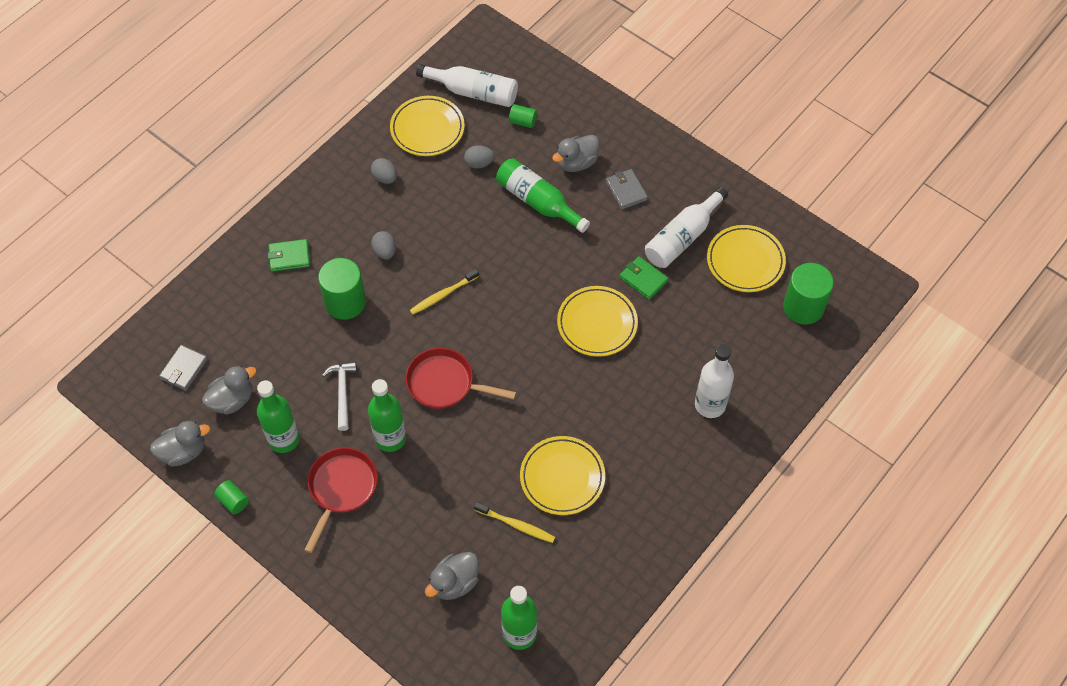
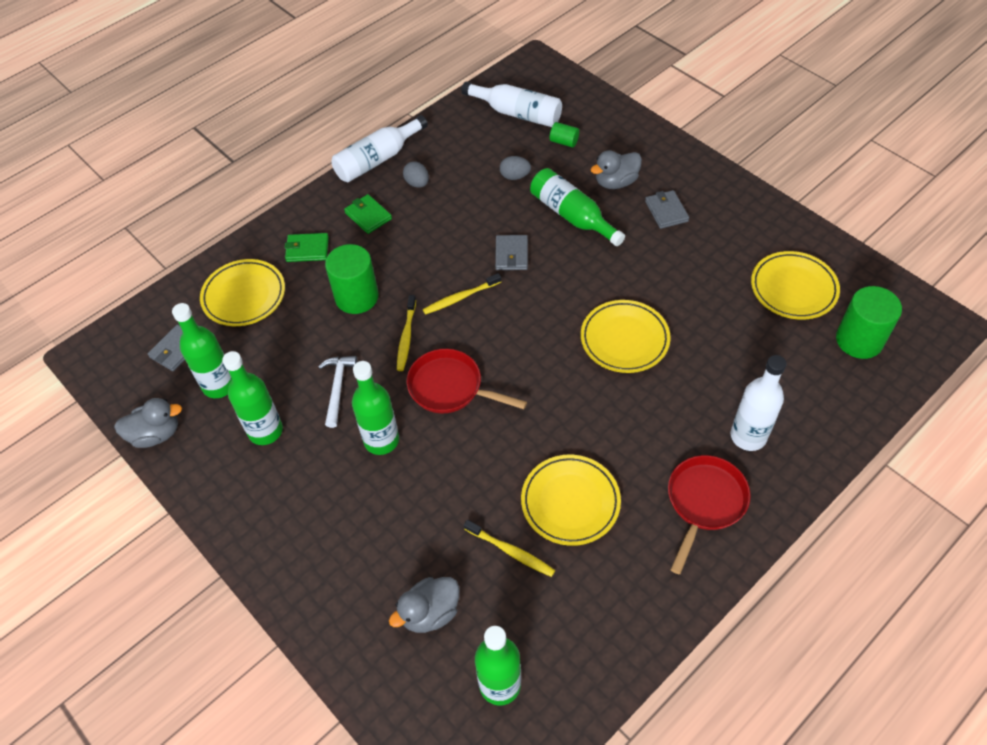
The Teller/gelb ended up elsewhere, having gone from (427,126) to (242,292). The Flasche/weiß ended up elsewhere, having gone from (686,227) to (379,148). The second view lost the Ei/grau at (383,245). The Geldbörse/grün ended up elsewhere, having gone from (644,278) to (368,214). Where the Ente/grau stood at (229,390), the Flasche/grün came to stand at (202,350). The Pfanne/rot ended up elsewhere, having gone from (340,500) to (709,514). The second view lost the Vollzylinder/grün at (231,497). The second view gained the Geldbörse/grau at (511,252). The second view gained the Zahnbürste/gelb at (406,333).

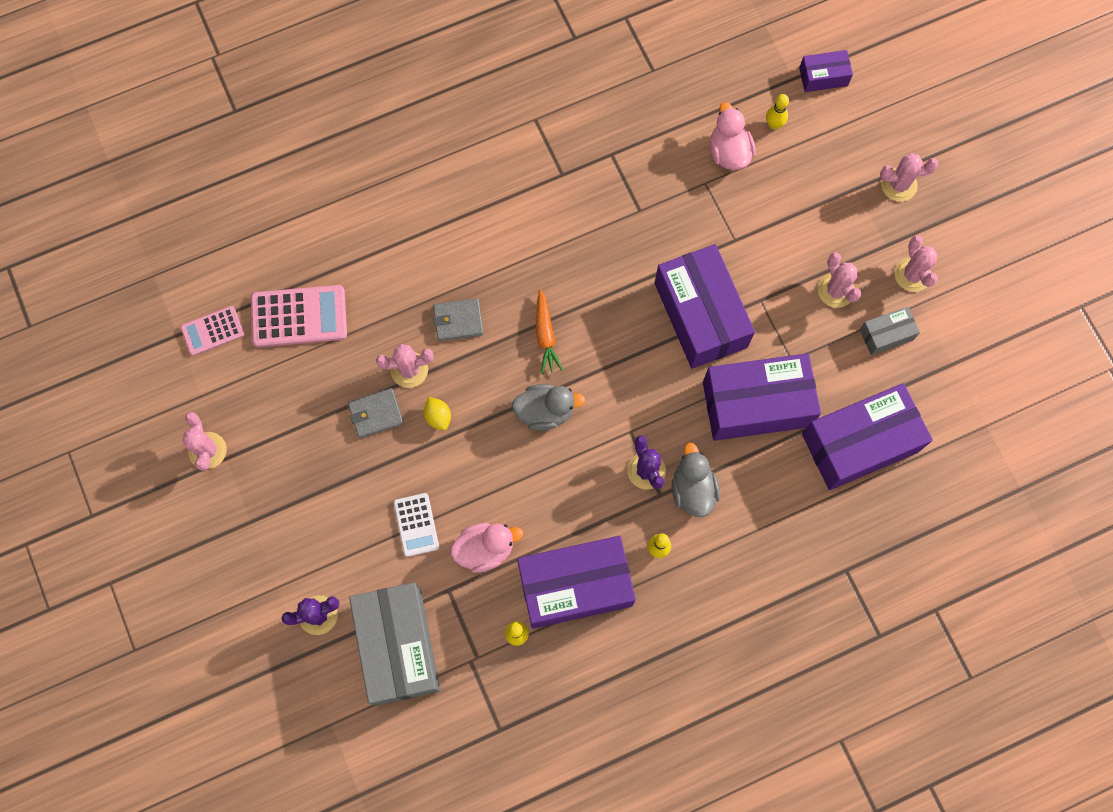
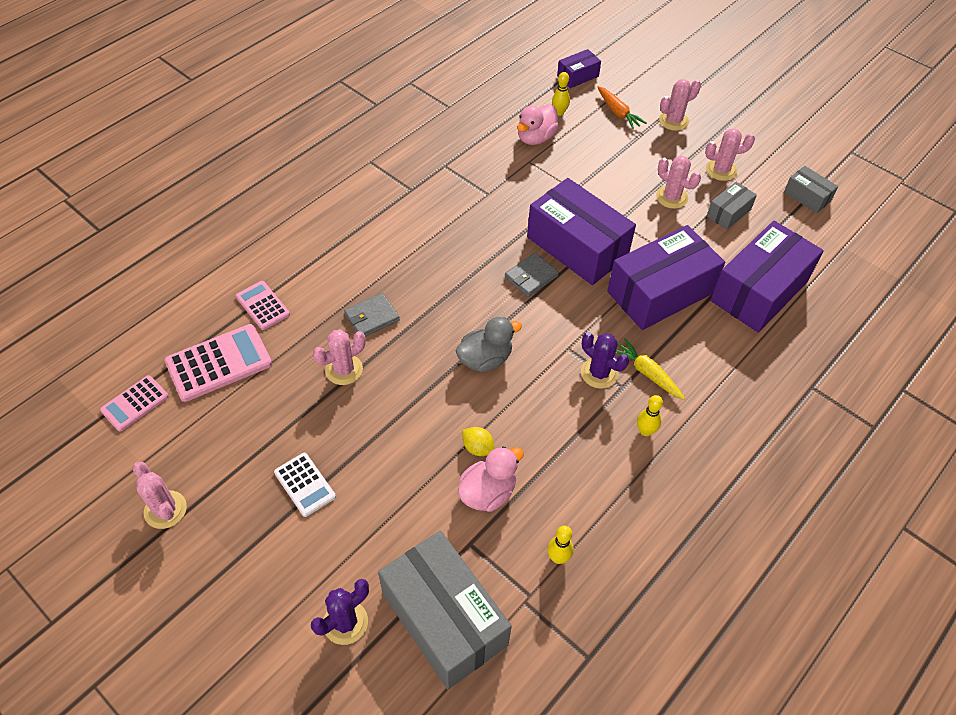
The Ente/rosa at (733,136) ended up facing another way, 105 degrees counterclockwise from before. The Kaktus/rosa at (916,263) ended up facing another way, 60 degrees counterclockwise from before. The Karotte/orange ended up elsewhere, having gone from (549,331) to (622,107). The Geldbörse/grau ended up elsewhere, having gone from (376,413) to (532,275). The Zitrone/gelb ended up elsewhere, having gone from (437,413) to (478,441). Where the Ente/grau stood at (696,480), the Karotte/gelb came to stand at (650,369). The Taschenrechner/weiß ended up elsewhere, having gone from (416,525) to (305,485). The second view lost the Schachtel/lila at (576,582). The second view gained the Schachtel/grau at (811,189). The second view gained the Taschenrechner/rosa at (263,305).

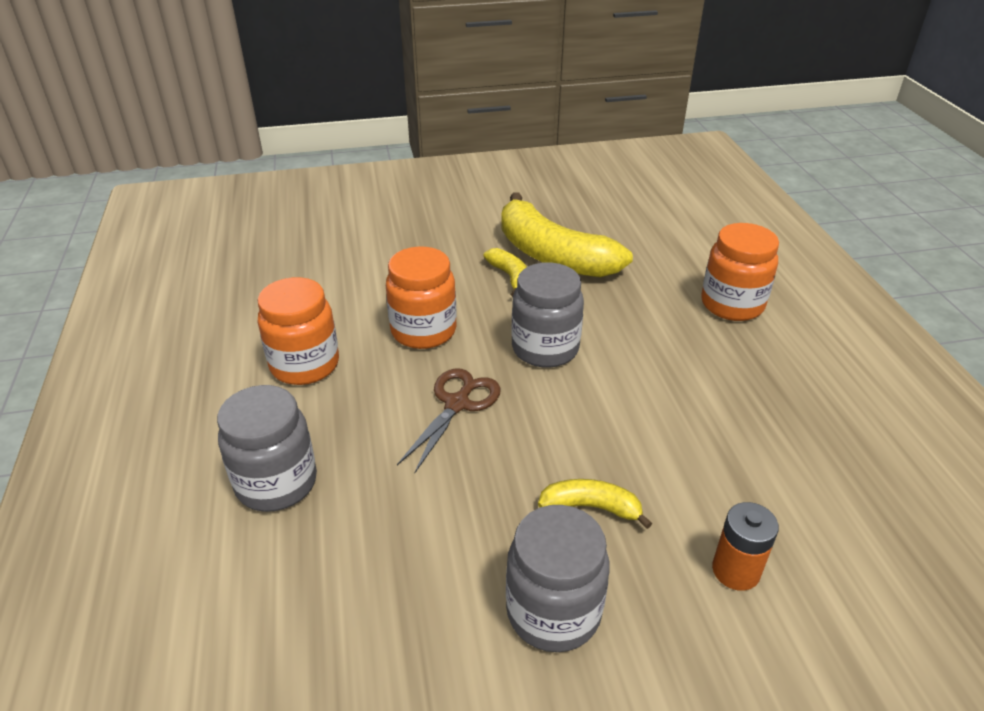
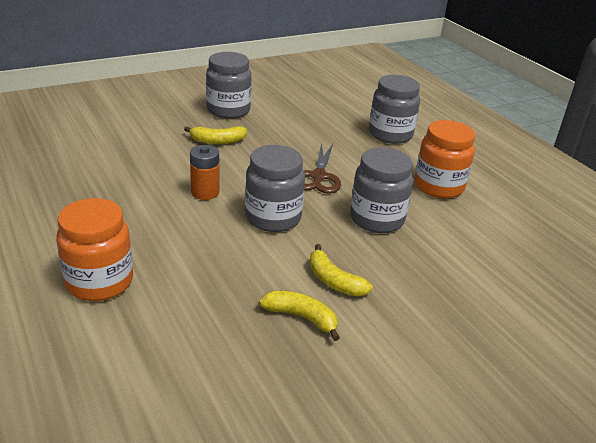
The size of the Banane/gelb at (567,235) changed by a factor of 0.46. What was the Einmachglas/orange at (421,297) turned into the Einmachglas/grau at (381,190). The Batterie/orange ended up elsewhere, having gone from (745,546) to (204,172).

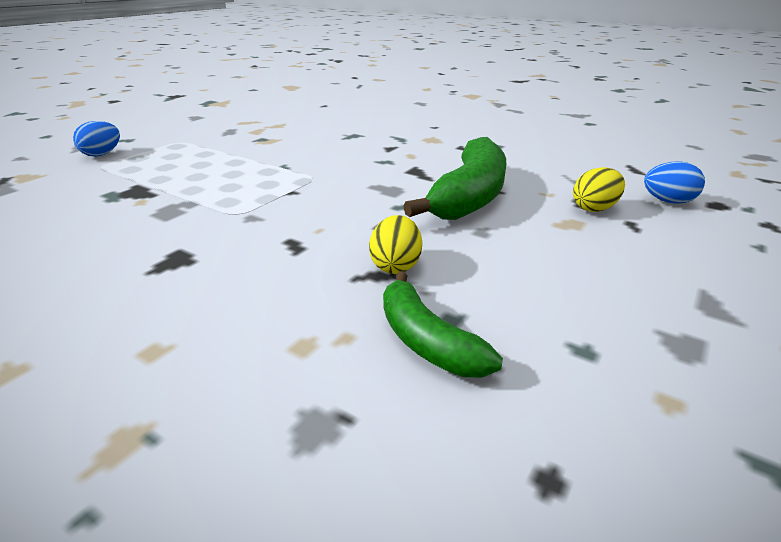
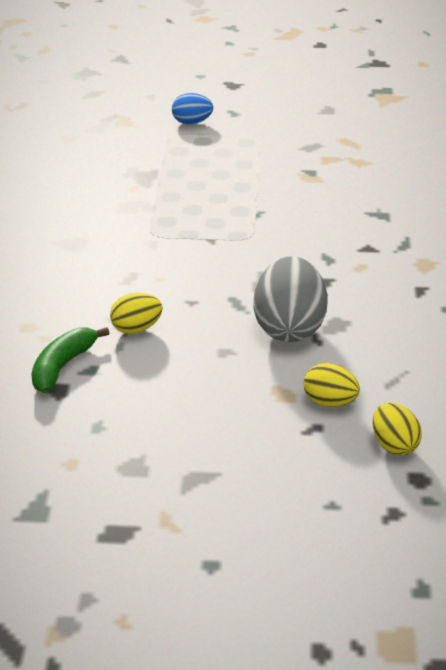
Where the Banane/grün stood at (454,178), the Ei/grau came to stand at (290,299). What was the Ei/blau at (674,182) turned into the Ei/gelb at (397,429).

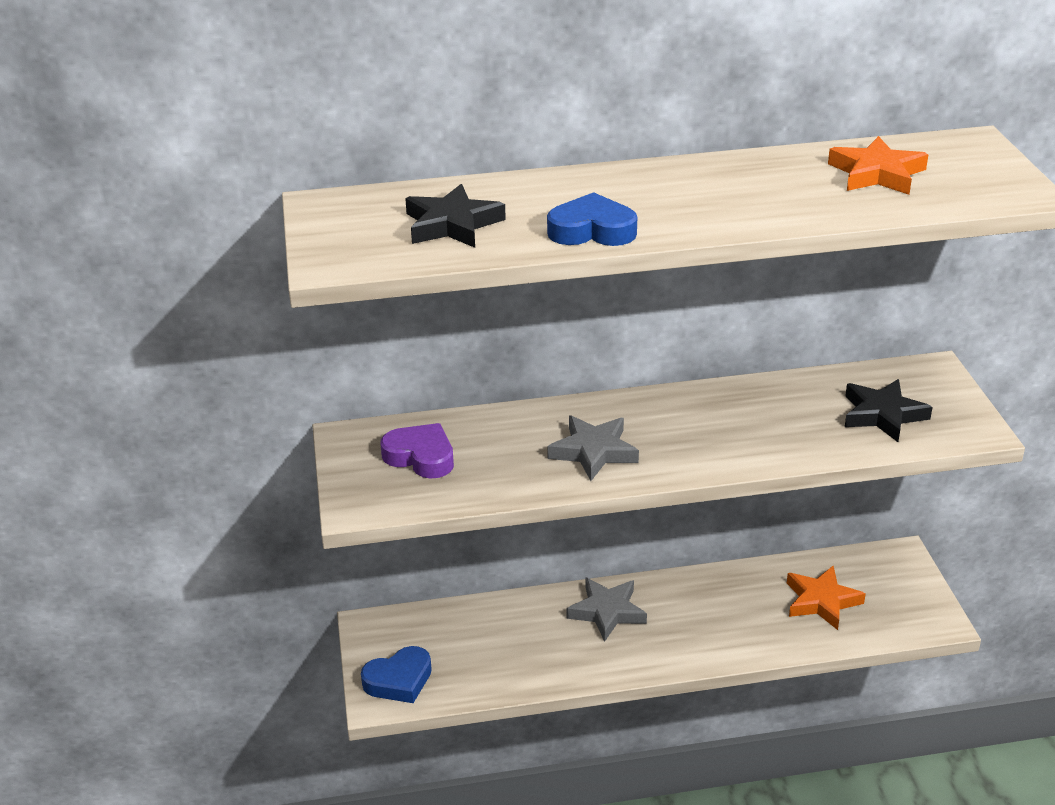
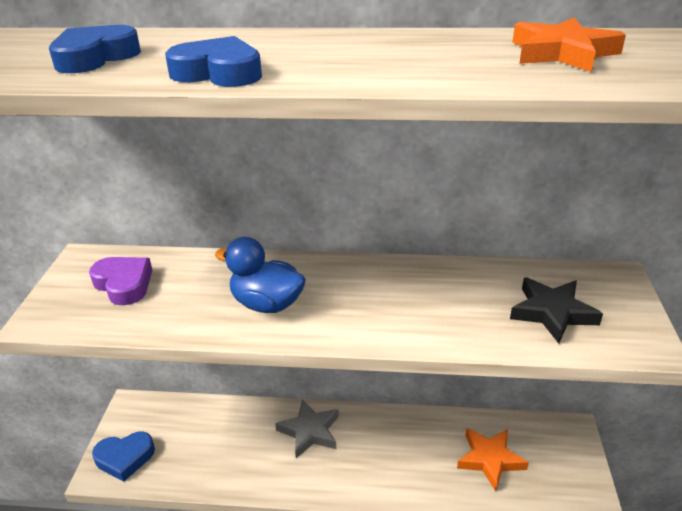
Where the Stern/schwarz stood at (455,216), the Herz/blau came to stand at (95,49). Where the Stern/grau stood at (593,448), the Ente/blau came to stand at (260,275).

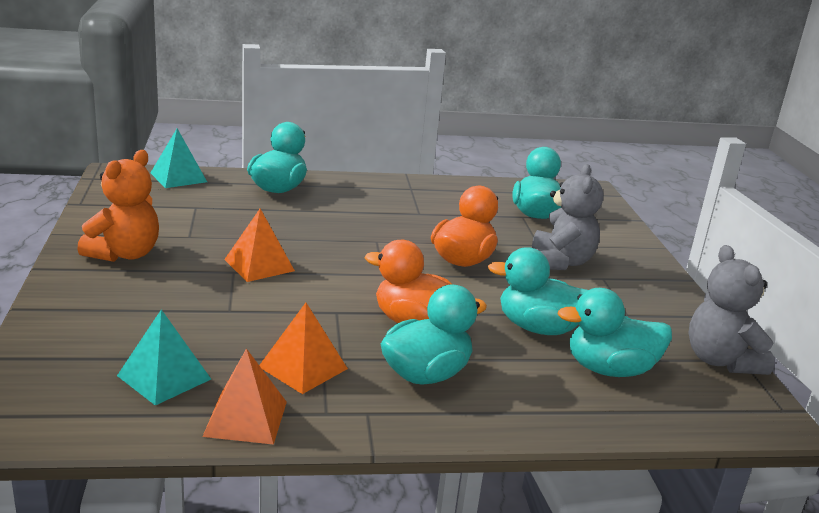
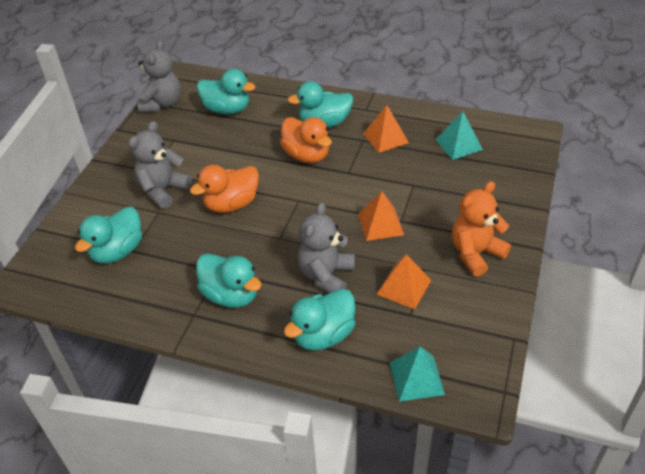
The Ente/türkis ended up elsewhere, having gone from (538,291) to (229,280). The Pyramide/orange ended up elsewhere, having gone from (244,396) to (404,281). The second view gained the Teddybär/grau at (326,247).

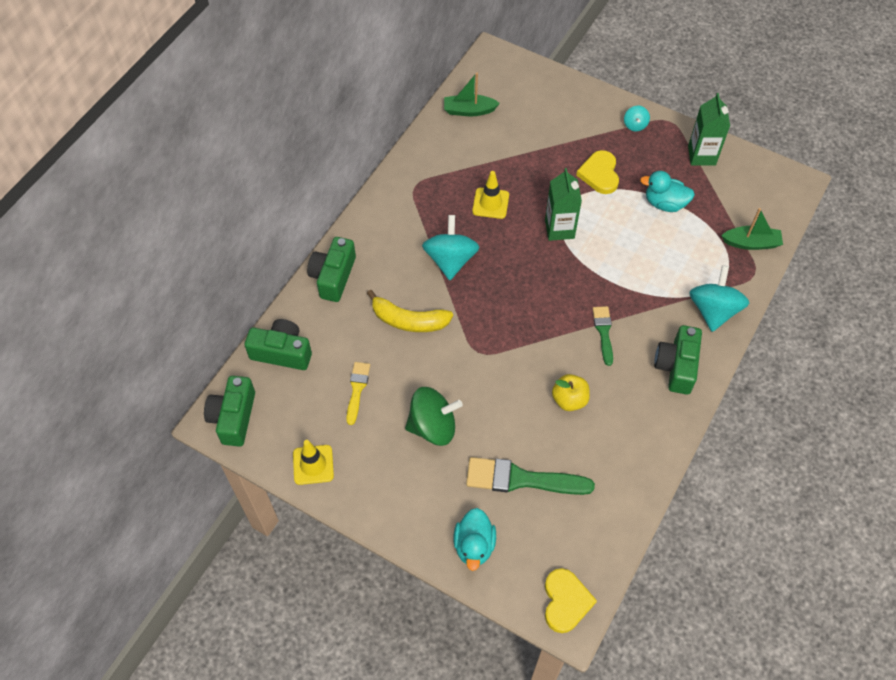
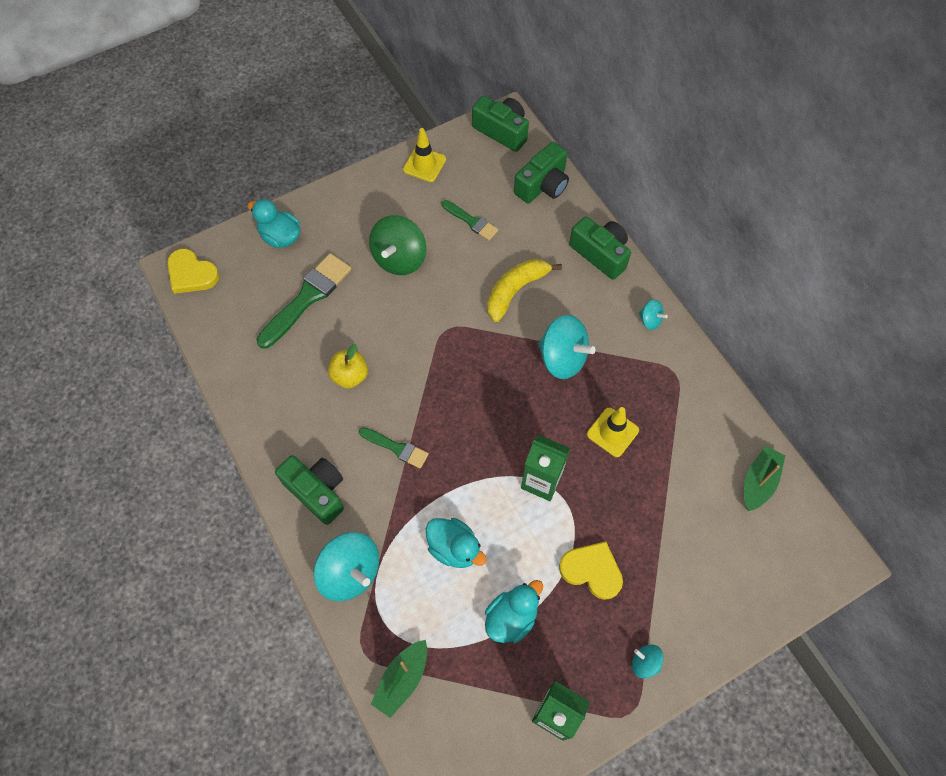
What was the Pinsel/gelb at (358,393) turned into the Pinsel/grün at (470,220). The second view gained the Kreisel/türkis at (653,314). The second view gained the Ente/türkis at (456,543).

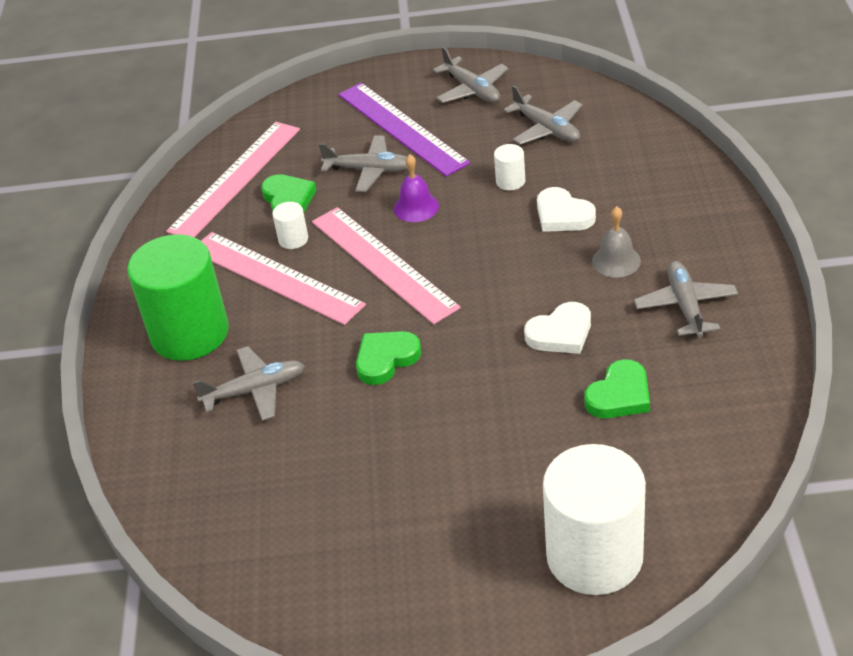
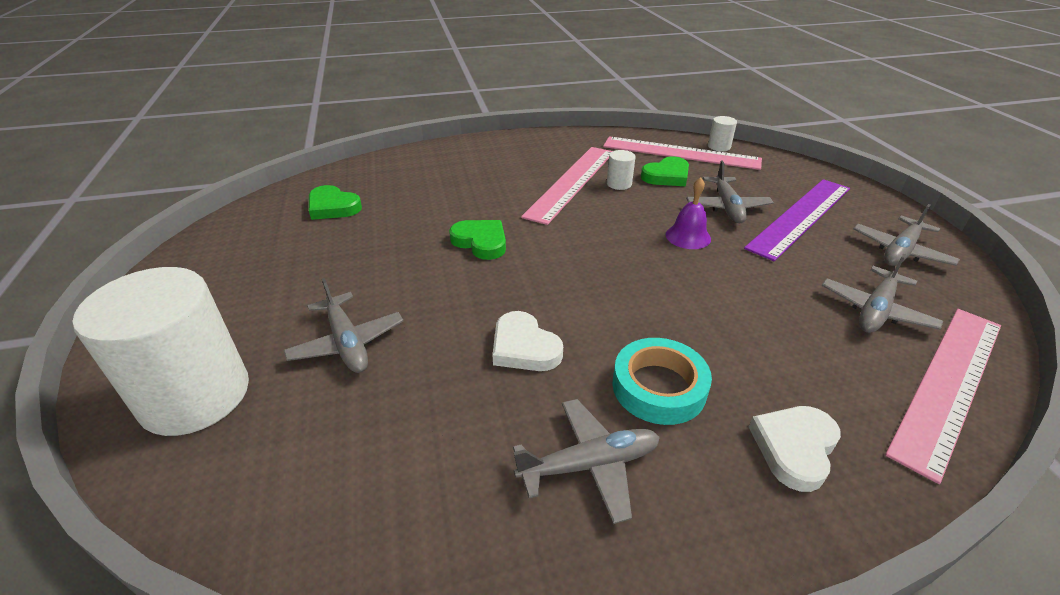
The Vollzylinder/weiß ended up elsewhere, having gone from (509,167) to (722,133). The Herz/weiß ended up elsewhere, having gone from (566,209) to (795,449). Where the Glocke/grau stood at (616,242), the Klebeband/türkis came to stand at (662,381). The Lineal/rosa ended up elsewhere, having gone from (386,265) to (943,396). The second view lost the Vollzylinder/grün at (178,297). The Flugzeug/grau ended up elsewhere, having gone from (248,383) to (343,325). The Herz/grün ended up elsewhere, having gone from (617,388) to (335,202).

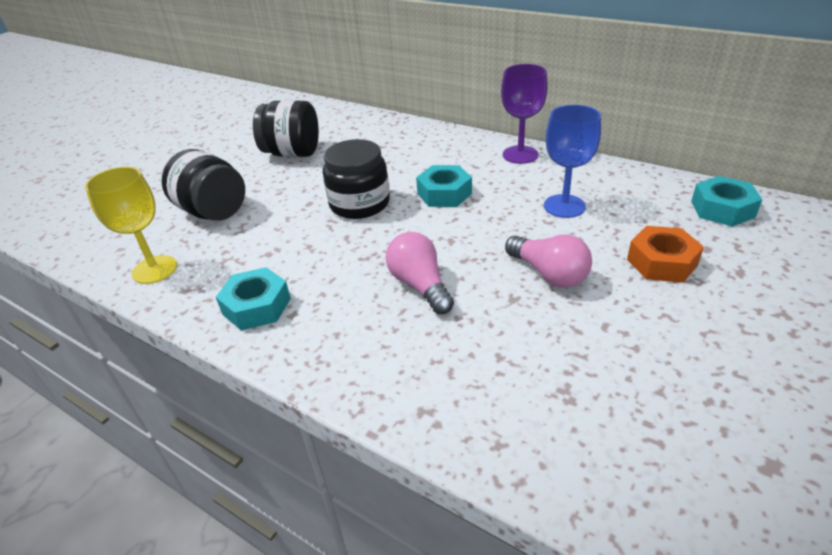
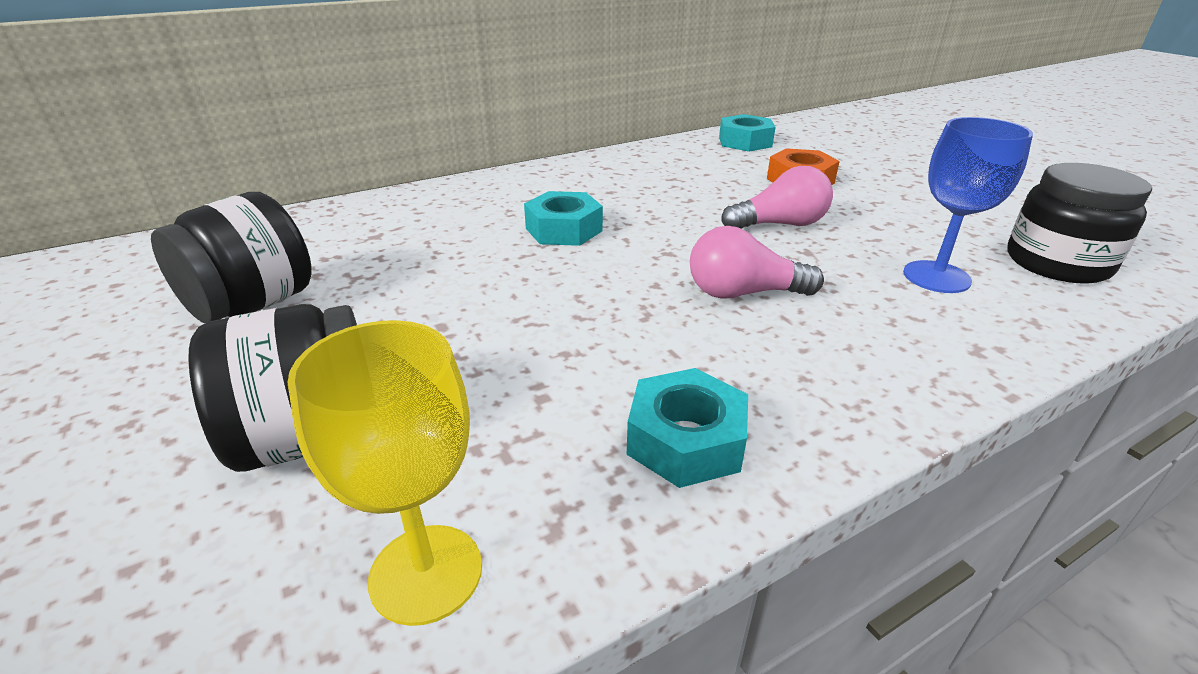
The second view lost the Kelch/lila at (524,114). The Kelch/blau ended up elsewhere, having gone from (572,161) to (968,205). The Einmachglas/schwarz ended up elsewhere, having gone from (356,179) to (1079,223).

